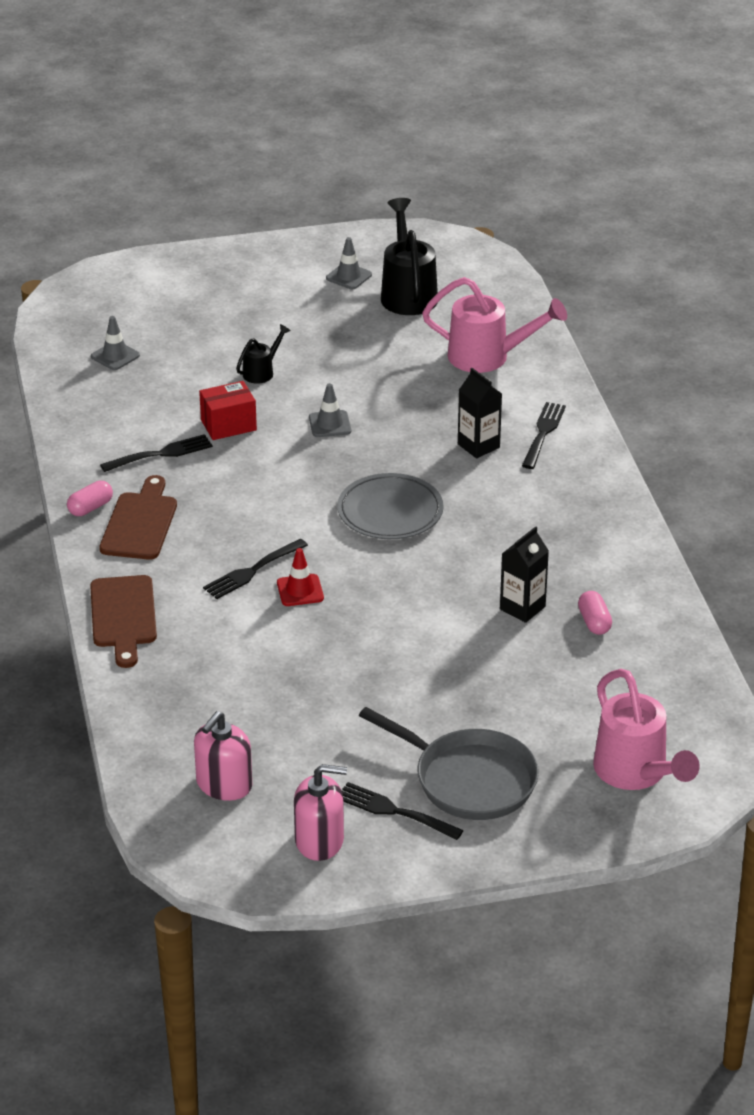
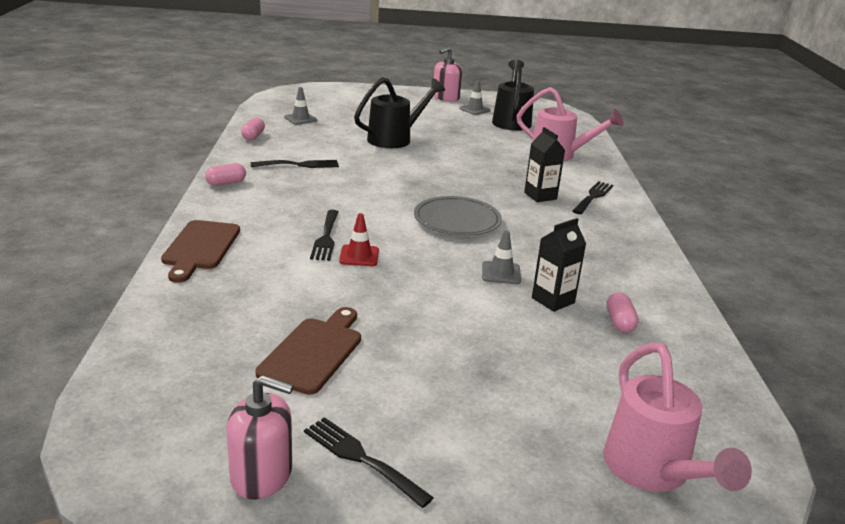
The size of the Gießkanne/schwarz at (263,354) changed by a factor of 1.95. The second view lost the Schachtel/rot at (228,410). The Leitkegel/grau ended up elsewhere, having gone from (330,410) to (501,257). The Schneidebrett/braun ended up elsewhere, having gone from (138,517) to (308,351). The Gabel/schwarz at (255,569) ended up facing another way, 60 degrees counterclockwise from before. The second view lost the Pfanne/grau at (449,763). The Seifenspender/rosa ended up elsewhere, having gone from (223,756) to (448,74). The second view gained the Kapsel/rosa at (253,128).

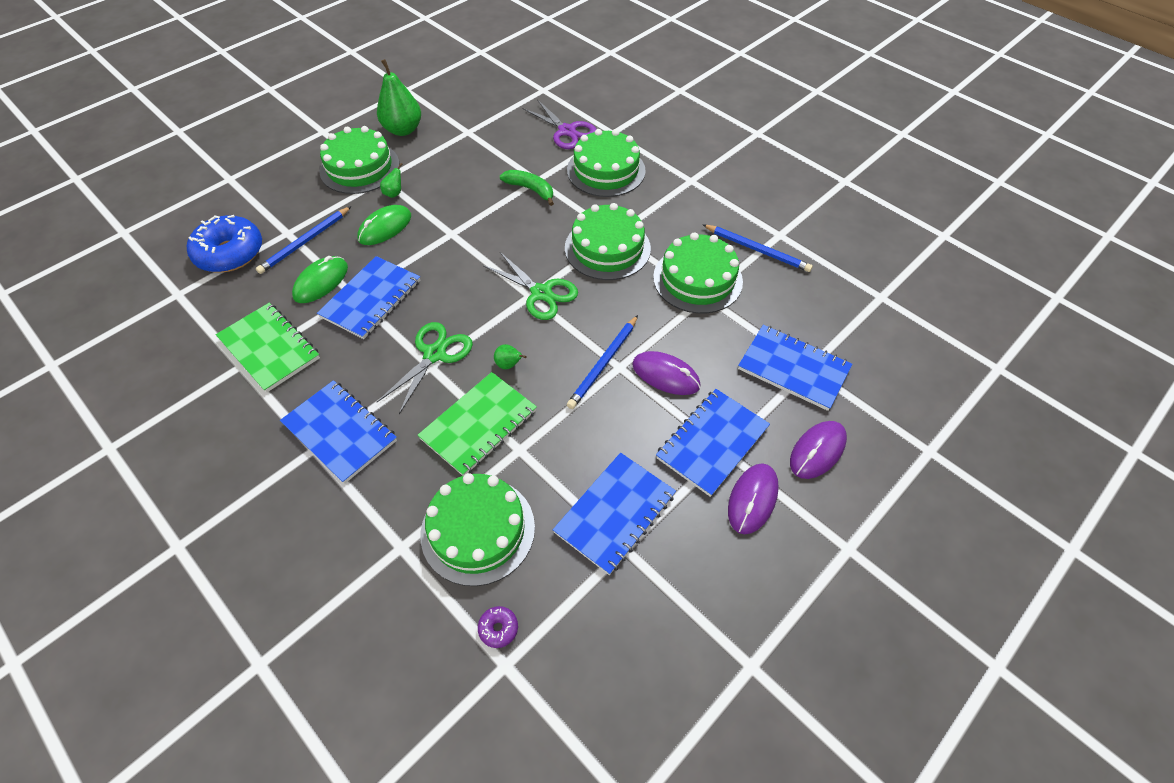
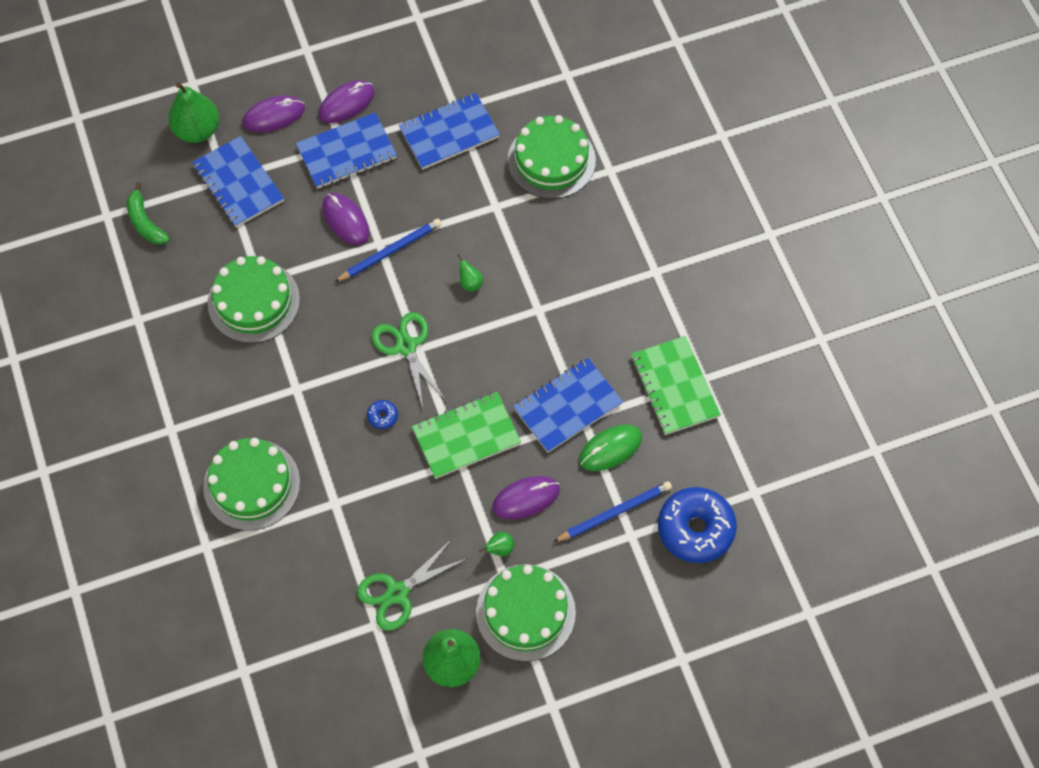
The second view lost the Schere/lila at (559,124). The Banane/grün ended up elsewhere, having gone from (527,188) to (148,213). The second view lost the Kuchen/grün at (608,241). What was the Computermaus/grün at (384,225) turned into the Computermaus/lila at (526,497). The second view lost the Bleistift/blau at (757,248). The Schere/grün ended up elsewhere, having gone from (425,368) to (412,585). The Notizbuch/grün ended up elsewhere, having gone from (477,424) to (466,435). The second view lost the Notizbuch/blau at (338,432). The second view lost the Donut/lila at (498,627). The second view gained the Birne/grün at (193,112). The second view gained the Donut/blau at (382,414).

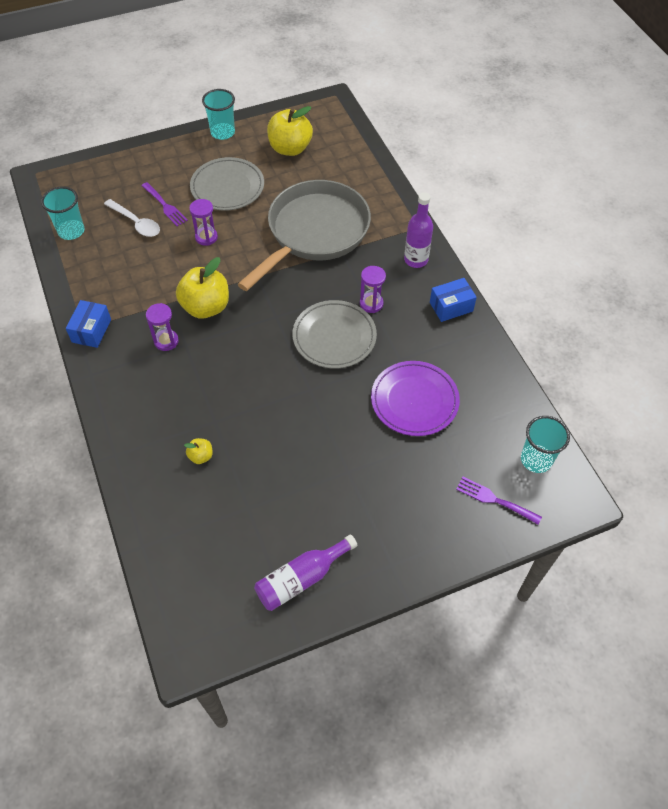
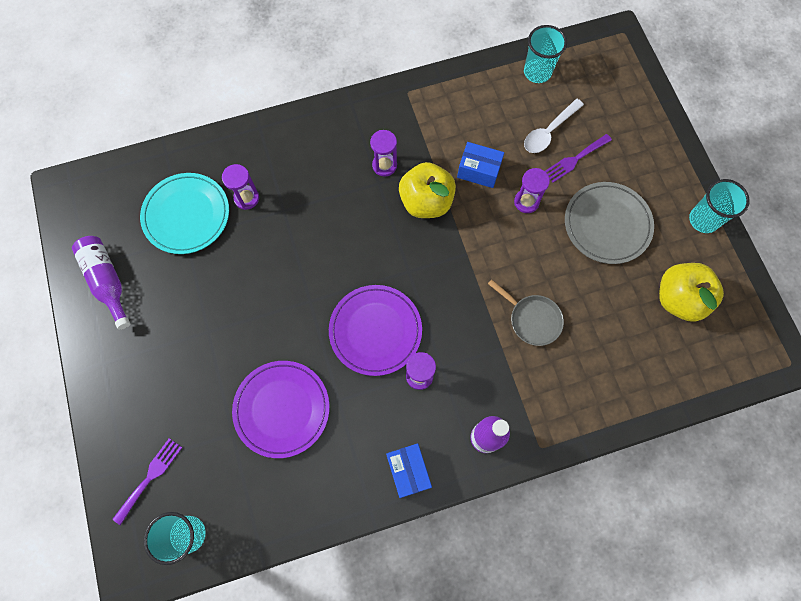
The size of the Pfanne/grau at (304,235) changed by a factor of 0.42. The Schachtel/blau ended up elsewhere, having gone from (88,324) to (480,165). What was the Teller/grau at (334,334) turned into the Teller/lila at (375,330). Where the Apfel/gelb stood at (198,451), the Sanduhr/lila came to stand at (240,187). The second view gained the Teller/türkis at (184,213).

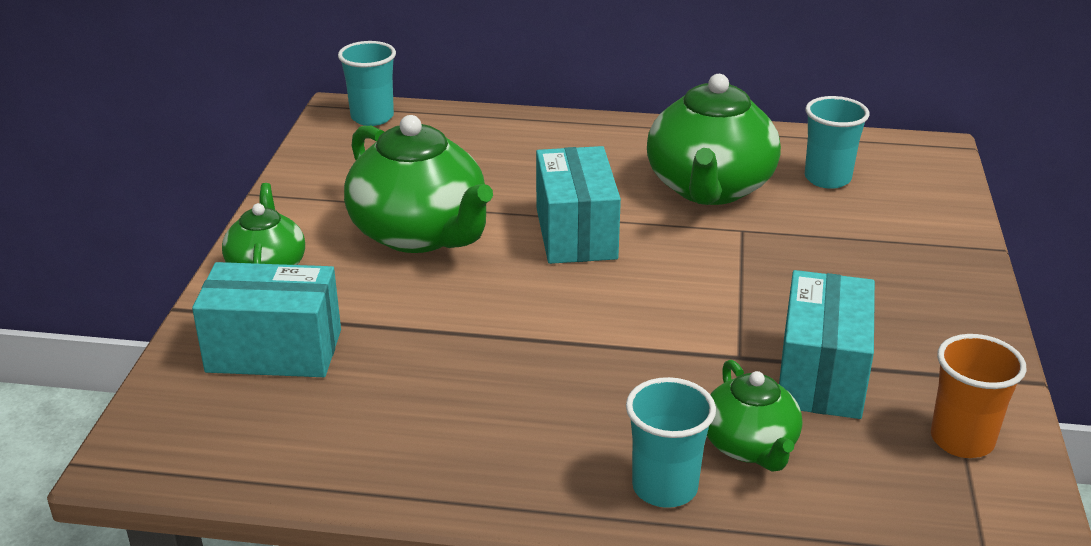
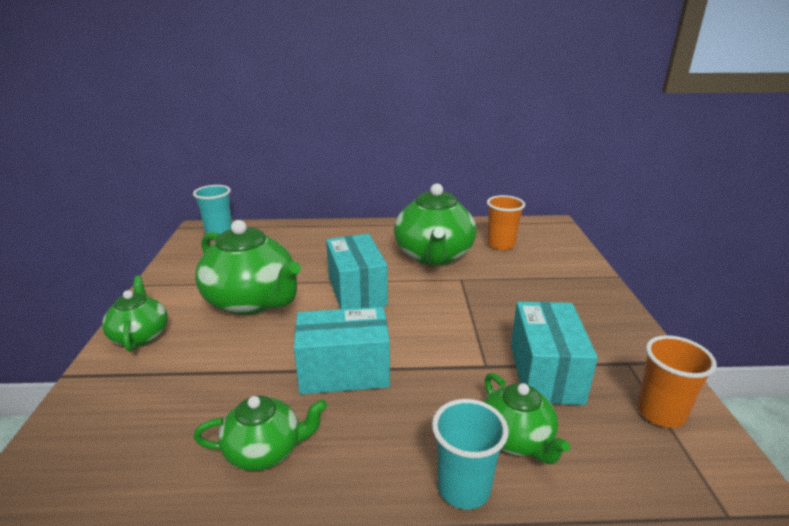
What was the Becher/türkis at (837,142) turned into the Becher/orange at (506,222). The Schachtel/türkis ended up elsewhere, having gone from (266,319) to (342,350). The second view gained the Teekanne/grün at (260,433).

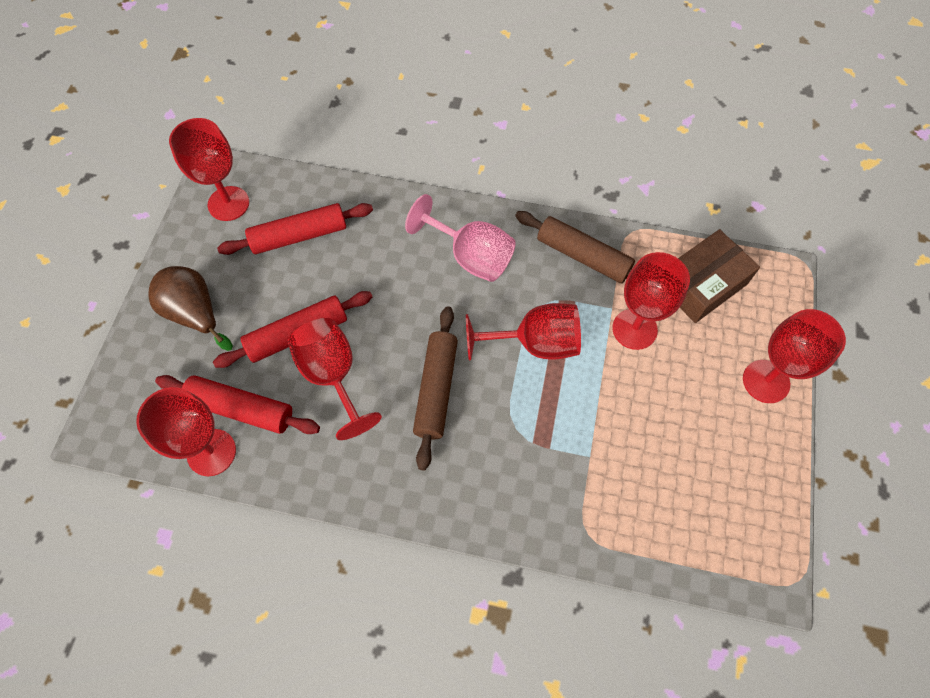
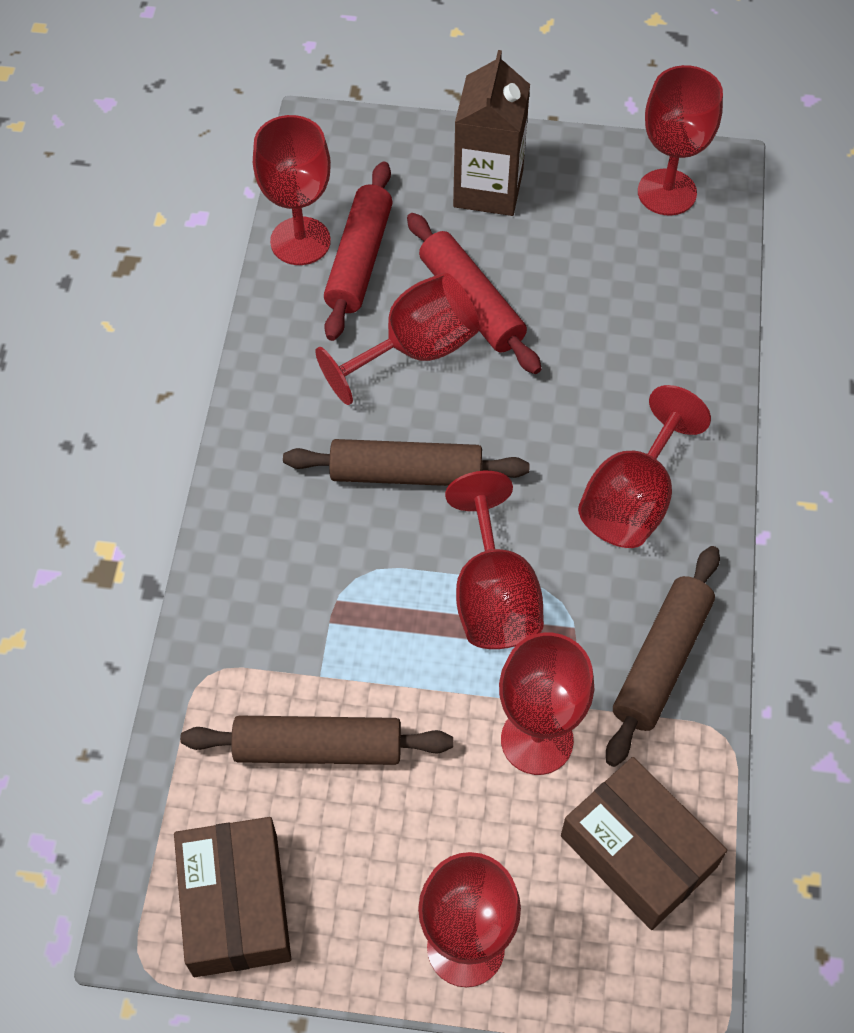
What was the Kelch/rosa at (460,238) turned into the Kelch/rot at (644,466). The second view lost the Nudelholz/rot at (295,229). Where the Birne/braun stood at (191,308), the Getränkekarton/braun came to stand at (491,133). The second view gained the Nudelholz/braun at (316,740). The second view gained the Schachtel/braun at (232,897).

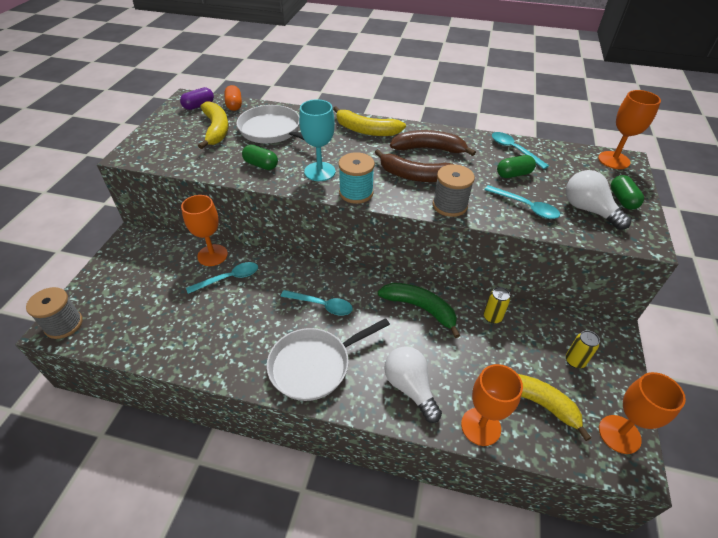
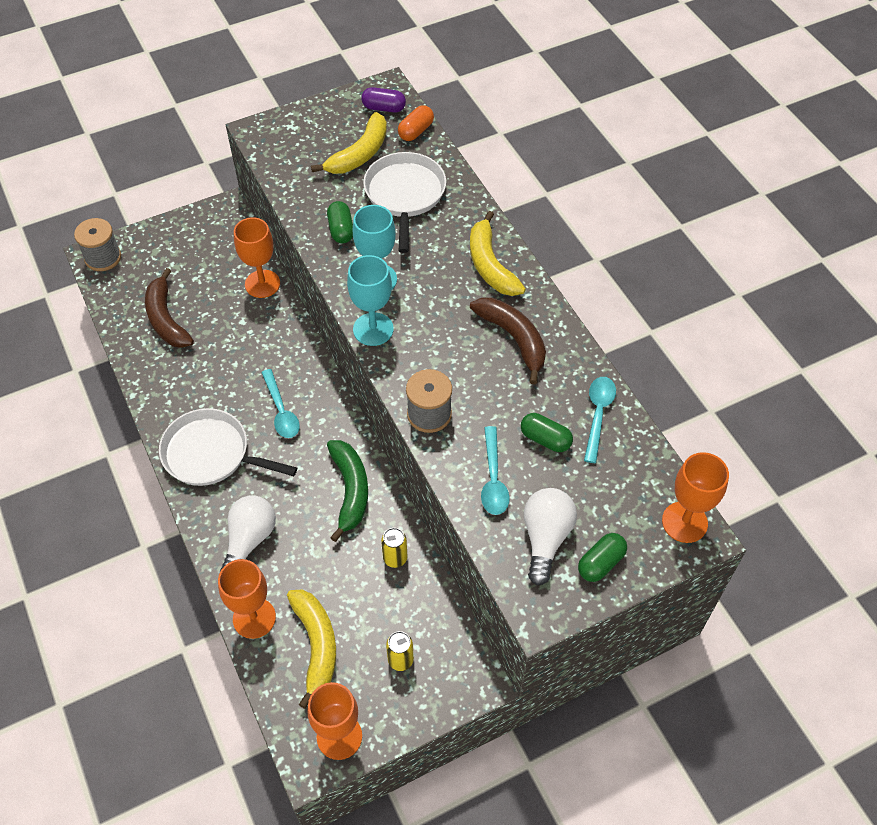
The Banane/braun ended up elsewhere, having gone from (413,165) to (169,308). Where the Garnrolle/türkis stood at (356,178), the Kelch/türkis came to stand at (370,300). The second view lost the Löffel/türkis at (222,278).

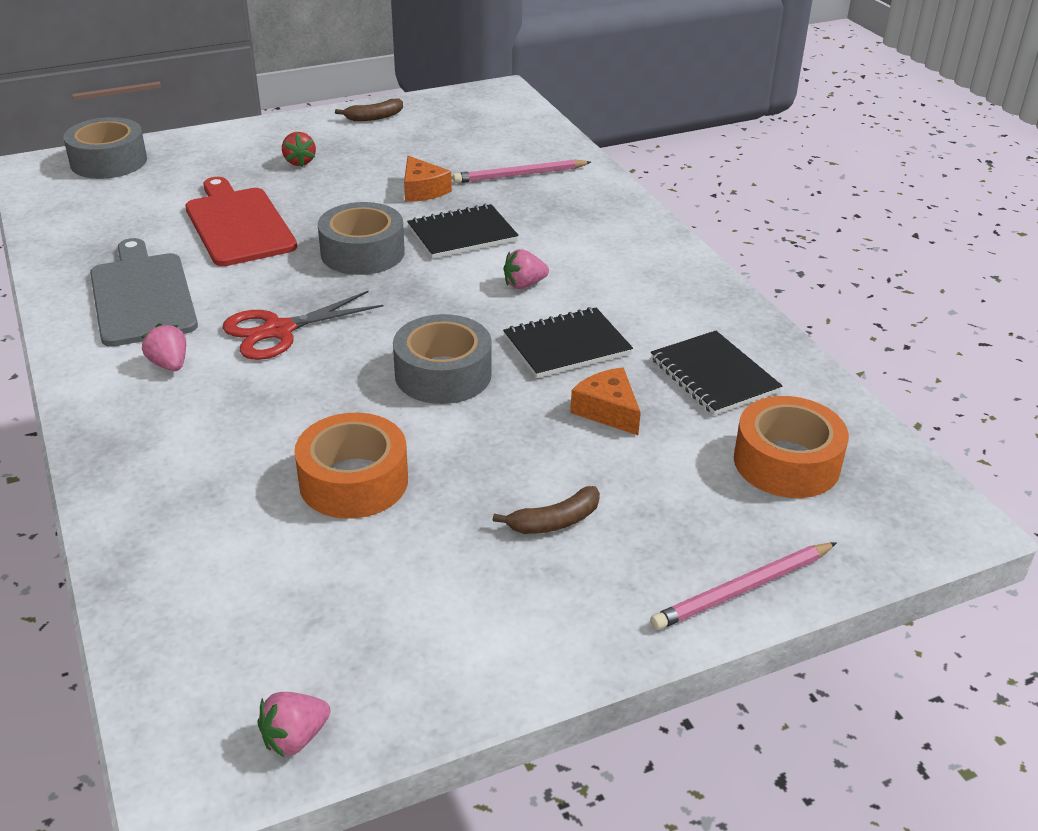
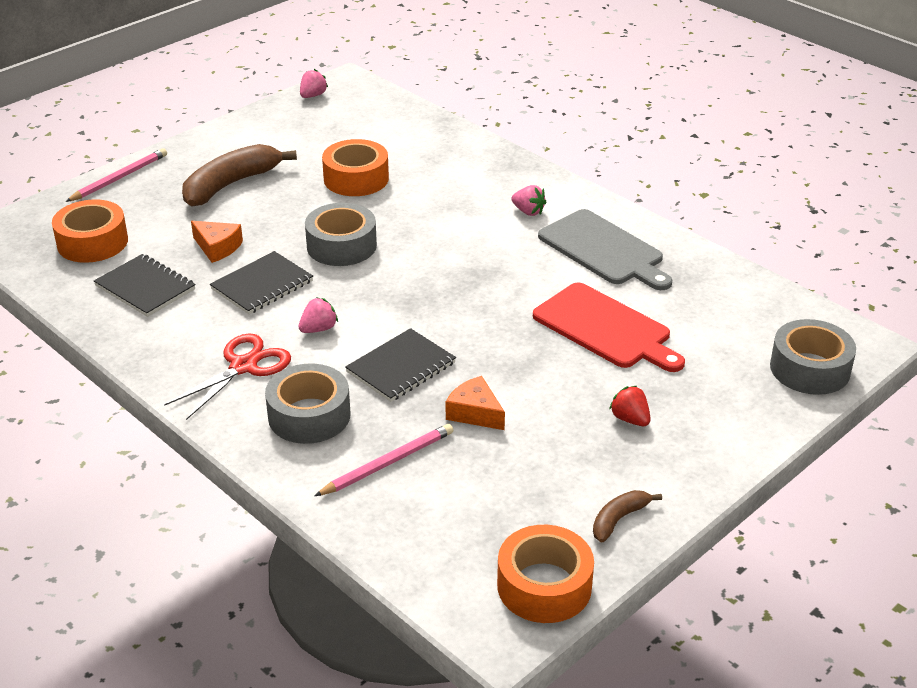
The Klebeband/grau ended up elsewhere, having gone from (361,238) to (307,404). The Schere/rot ended up elsewhere, having gone from (302,325) to (227,376). The size of the Banane/braun at (546,510) changed by a factor of 1.99. The second view gained the Klebeband/orange at (545,574).

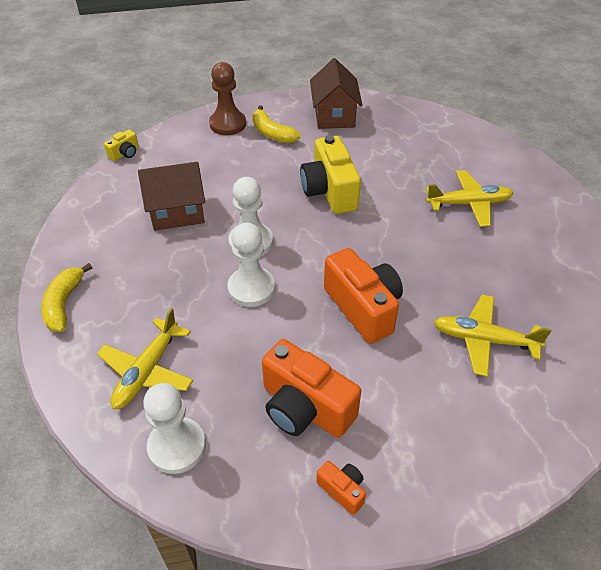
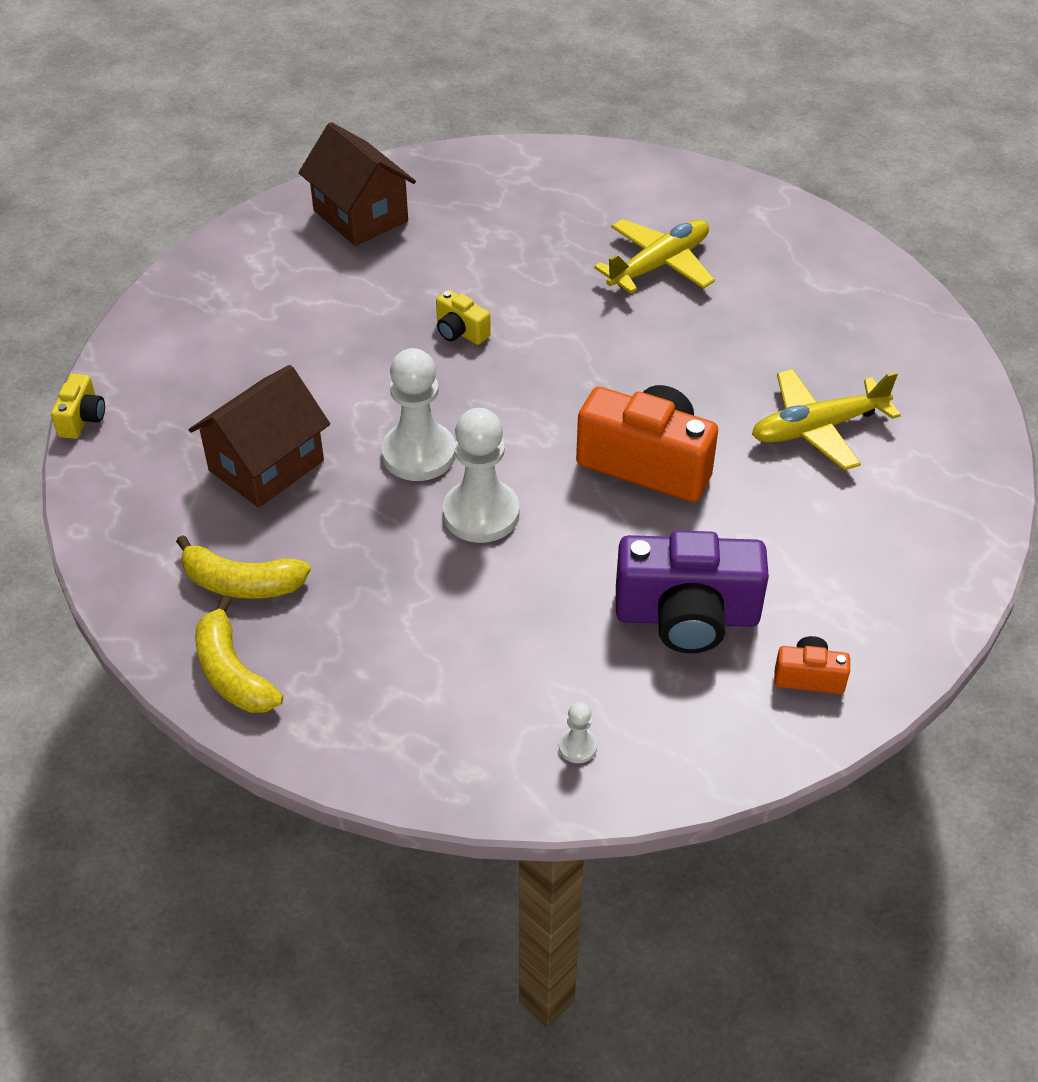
The second view lost the Bauer/braun at (227,98). The Banane/gelb ended up elsewhere, having gone from (276,124) to (243,567). The size of the Kamera/gelb at (330,174) changed by a factor of 0.47. The second view lost the Flugzeug/gelb at (145,358). What was the Kamera/orange at (311,388) turned into the Kamera/lila at (692,591). The size of the Bauer/weiß at (174,428) changed by a factor of 0.44.

